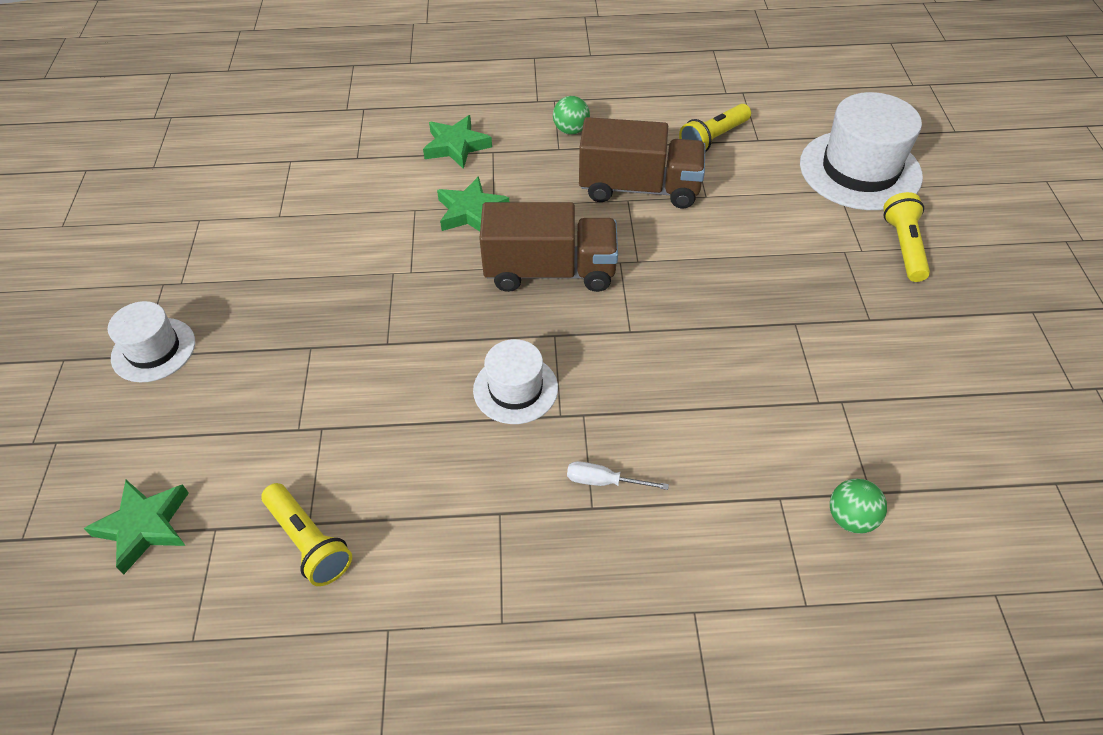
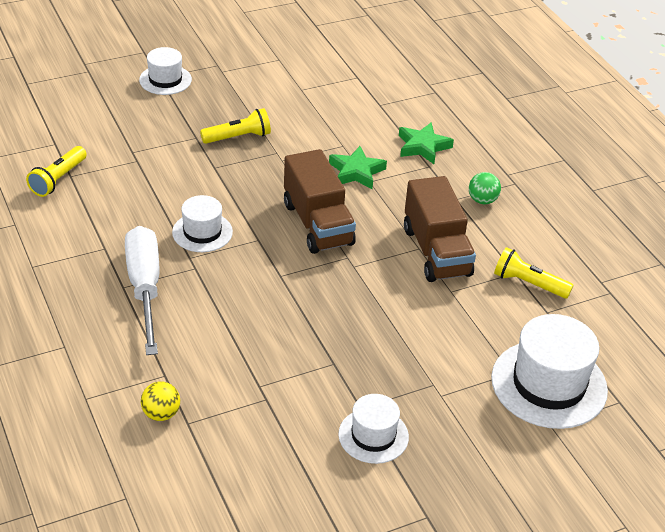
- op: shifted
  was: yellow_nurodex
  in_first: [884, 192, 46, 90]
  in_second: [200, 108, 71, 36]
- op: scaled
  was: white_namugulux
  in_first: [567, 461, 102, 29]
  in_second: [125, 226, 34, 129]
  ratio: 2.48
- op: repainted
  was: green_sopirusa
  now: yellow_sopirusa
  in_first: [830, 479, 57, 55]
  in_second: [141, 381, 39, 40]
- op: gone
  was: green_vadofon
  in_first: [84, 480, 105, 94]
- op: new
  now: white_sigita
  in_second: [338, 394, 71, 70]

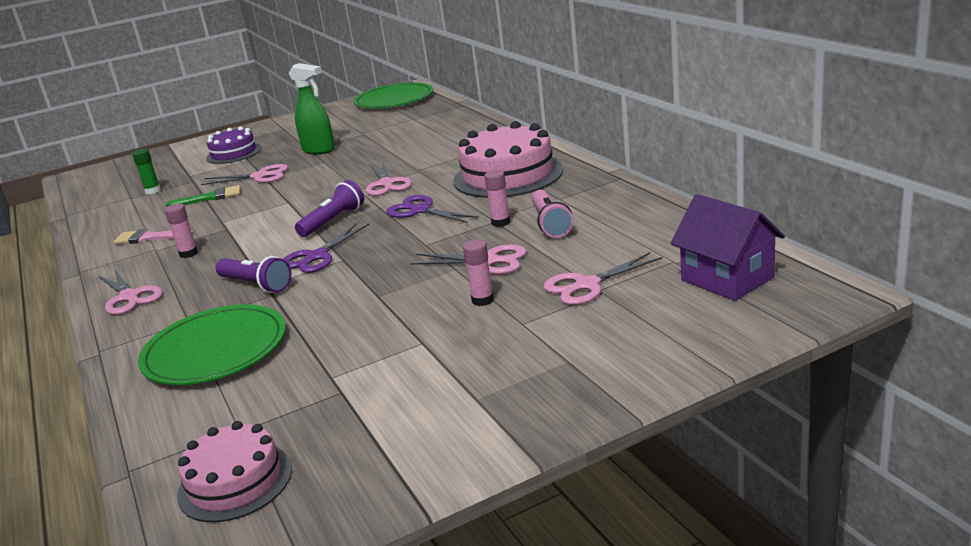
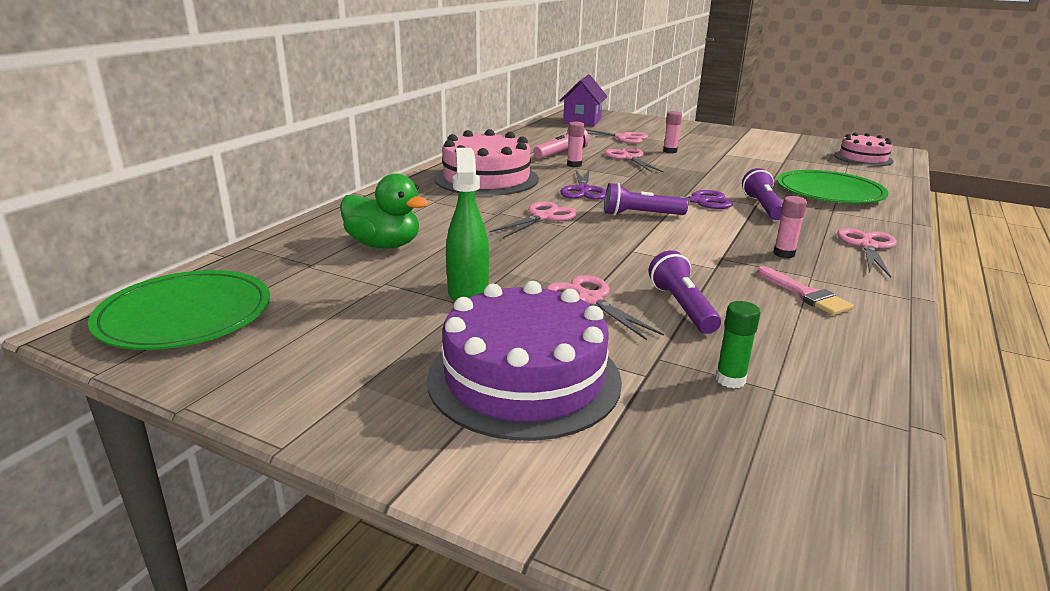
- op: scaled
  was: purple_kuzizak
  in_first: [206, 127, 55, 37]
  in_second: [427, 281, 195, 160]
  ratio: 1.67
- op: swapped
  was: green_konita
  now: purple_nurodex
  in_first: [166, 185, 75, 22]
  in_second: [649, 250, 72, 84]
- op: new
  now: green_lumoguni
  in_second: [340, 173, 89, 76]

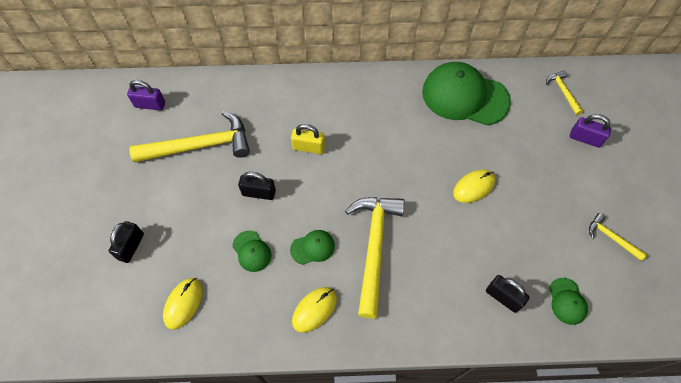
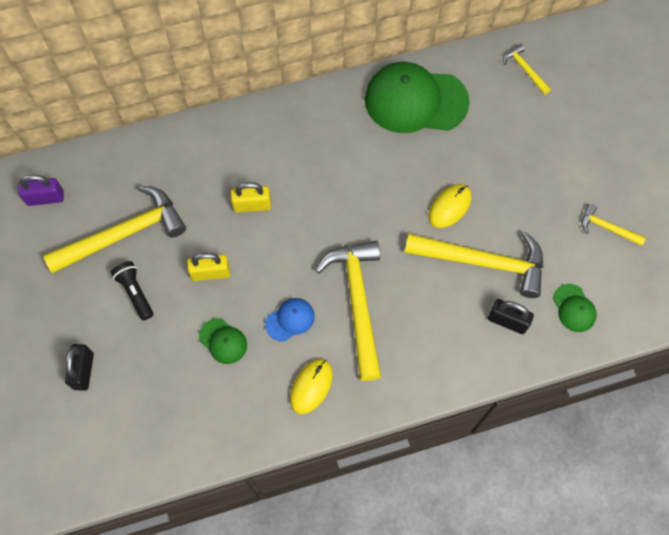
- op: gone
  was: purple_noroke
  in_first: [570, 114, 41, 34]
- op: repainted
  was: black_noroke
  now: yellow_noroke
  in_first: [238, 172, 38, 28]
  in_second: [187, 253, 43, 28]
- op: repainted
  was: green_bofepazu
  now: blue_bofepazu
  in_first: [290, 230, 45, 35]
  in_second: [265, 298, 50, 44]
- op: gone
  was: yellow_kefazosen
  in_first: [163, 278, 40, 52]
- op: new
  now: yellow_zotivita
  in_second: [405, 232, 139, 66]
- op: new
  now: black_nurodex
  in_second: [111, 261, 42, 60]

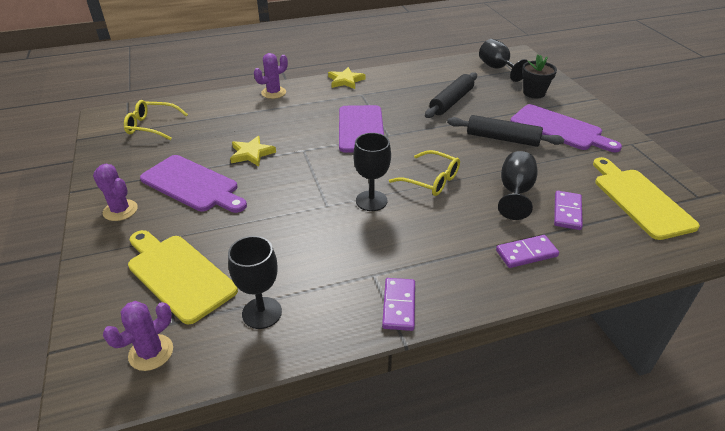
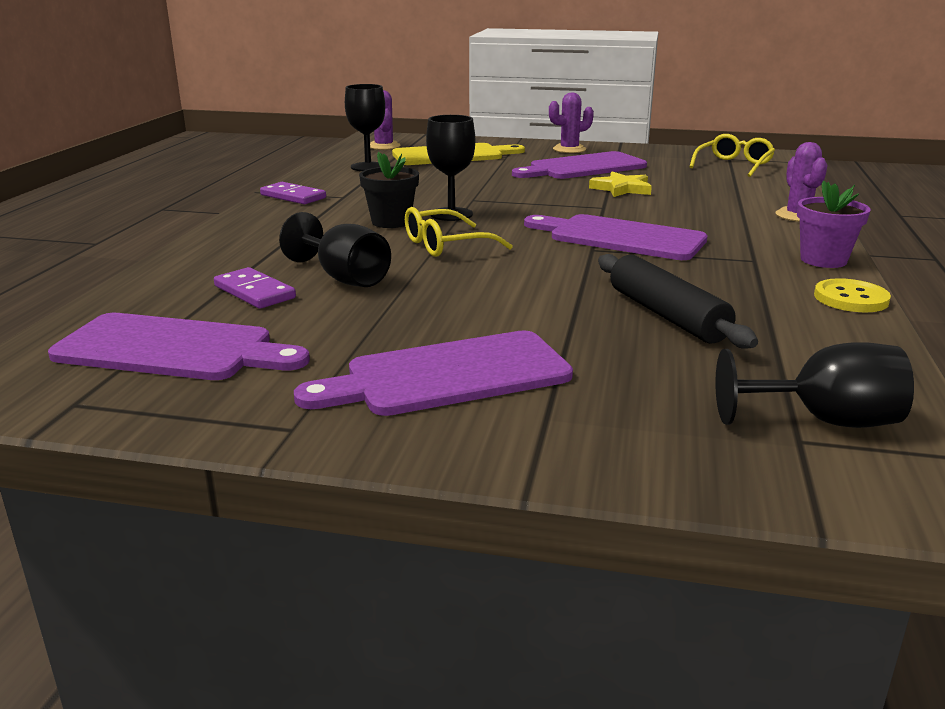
- op: shifted
  was: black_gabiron
  in_first: [522, 55, 35, 44]
  in_second: [359, 152, 60, 76]
- op: swapped
  was: yellow_vadofon
  now: purple_gabiron
  in_first: [328, 67, 37, 22]
  in_second: [797, 180, 74, 88]
- op: gone
  was: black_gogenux
  in_first: [447, 115, 117, 32]
- op: repainted
  was: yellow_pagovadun
  now: purple_pagovadun
  in_first: [593, 157, 107, 83]
  in_second: [48, 313, 262, 67]
- op: gone
  was: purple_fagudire
  in_first: [496, 235, 63, 33]
- op: new
  now: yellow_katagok
  in_second: [814, 278, 77, 34]

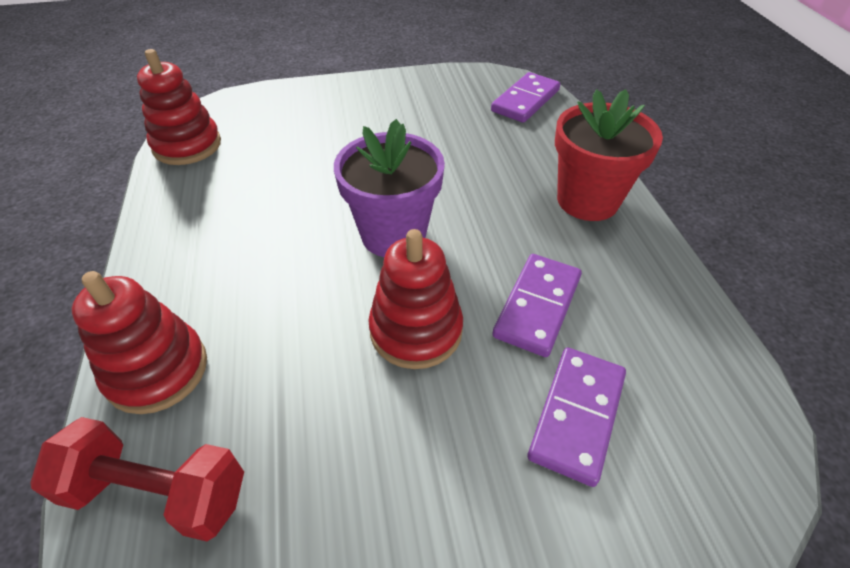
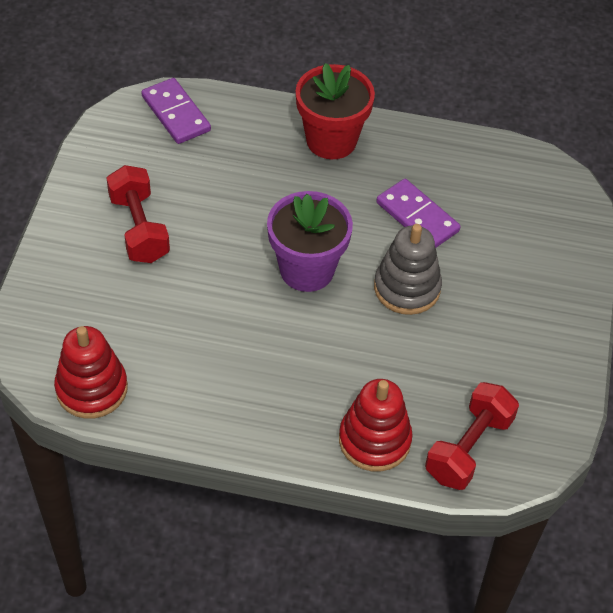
- op: repainted
  was: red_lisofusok
  now: grey_lisofusok
  in_first: [368, 229, 95, 140]
  in_second: [374, 224, 68, 91]
- op: gone
  was: purple_fagudire
  in_first: [528, 347, 98, 140]
- op: new
  now: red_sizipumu
  in_second: [107, 165, 63, 98]

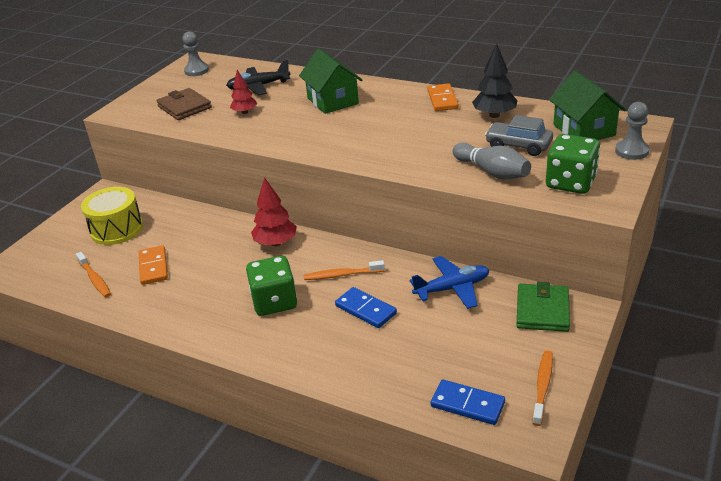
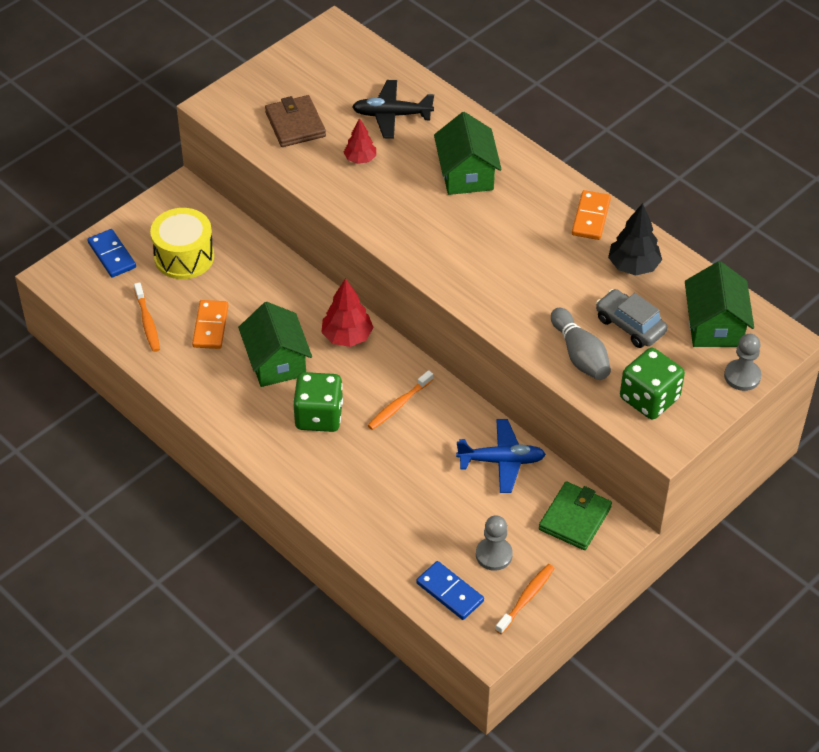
- op: shifted
  was: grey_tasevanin
  in_first: [182, 31, 27, 45]
  in_second: [476, 515, 37, 56]
- op: rotated
  was: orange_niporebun
  in_first: [304, 260, 81, 20]
  in_second: [367, 370, 66, 60]
  clockwise: -60
- op: shifted
  was: blue_fagudire
  in_first: [335, 287, 62, 41]
  in_second: [87, 229, 49, 49]
- op: new
  now: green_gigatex
  in_second: [238, 302, 74, 85]

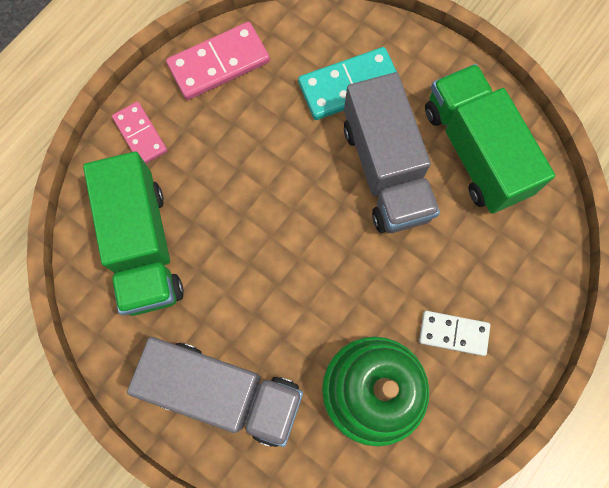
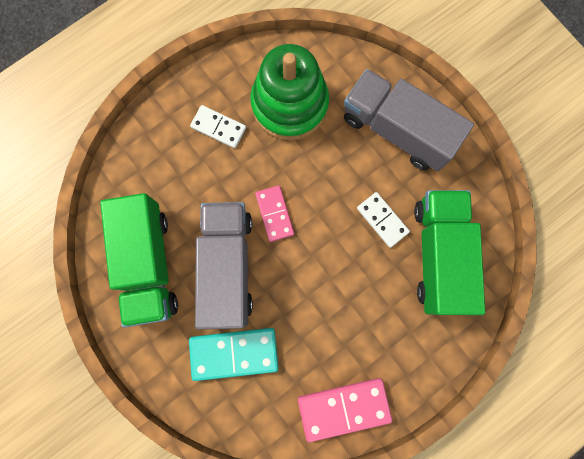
- op: shifted
  was: pink_fagudire
  in_first: [112, 102, 56, 62]
  in_second: [255, 186, 39, 56]
- op: new
  now: white_fagudire
  in_second: [357, 192, 53, 56]

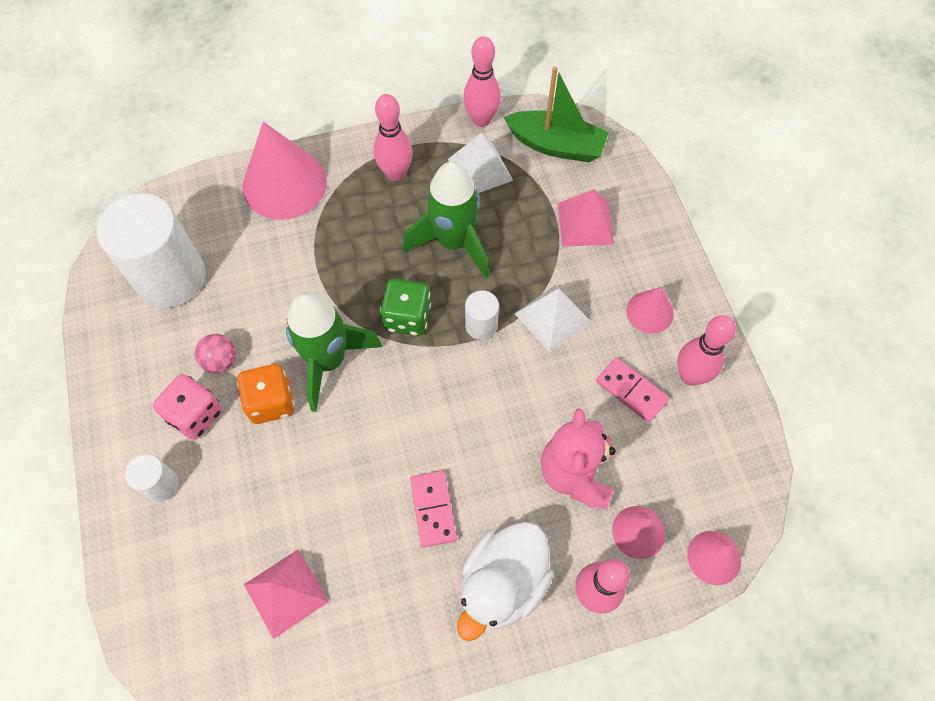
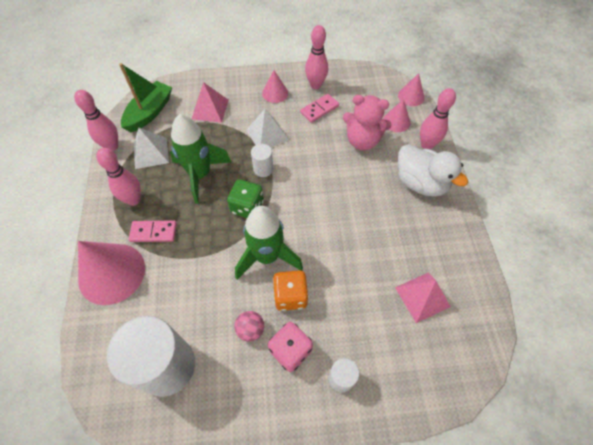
- op: shifted
  was: pink_fagudire
  in_first: [410, 471, 47, 76]
  in_second: [129, 220, 48, 22]

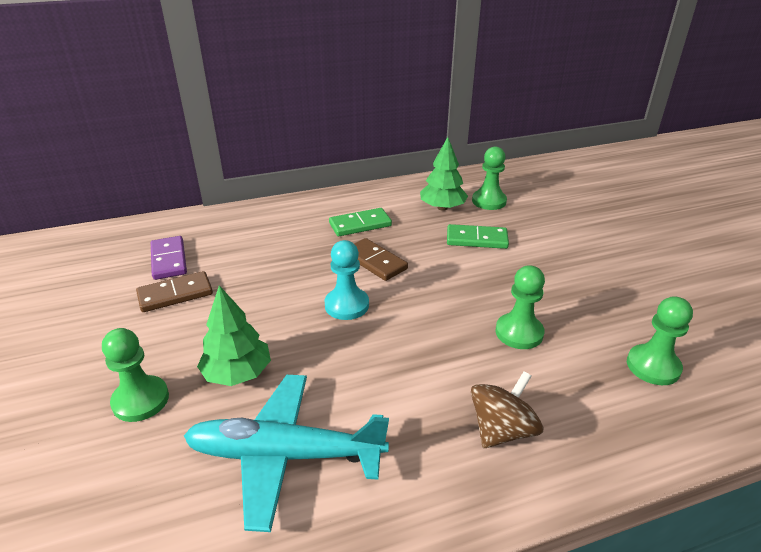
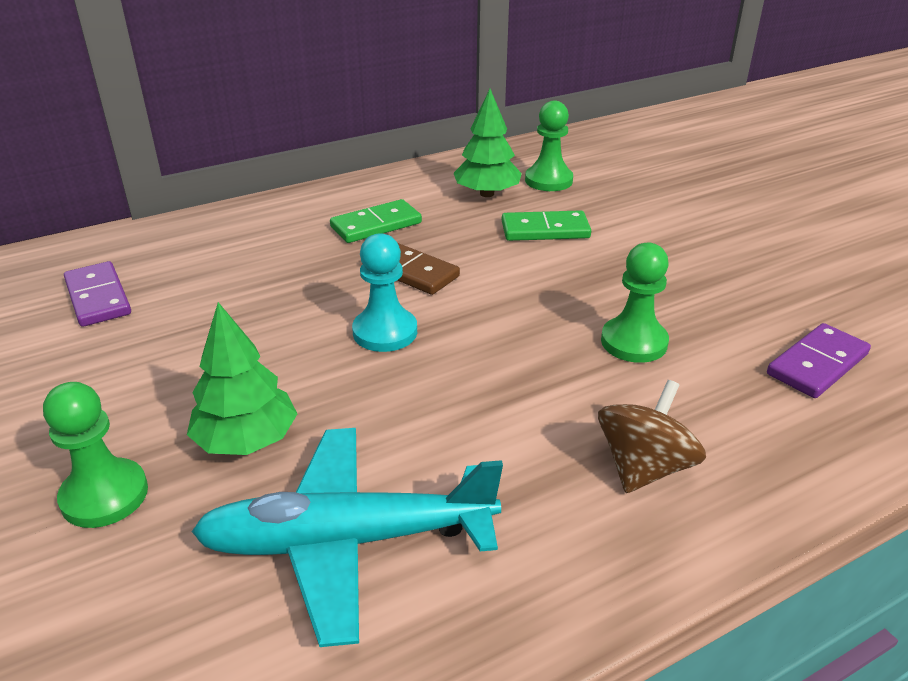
- op: gone
  was: brown_fagudire
  in_first: [136, 271, 77, 41]
- op: swapped
  was: green_tasevanin
  now: purple_fagudire
  in_first: [627, 296, 66, 89]
  in_second: [767, 323, 104, 75]

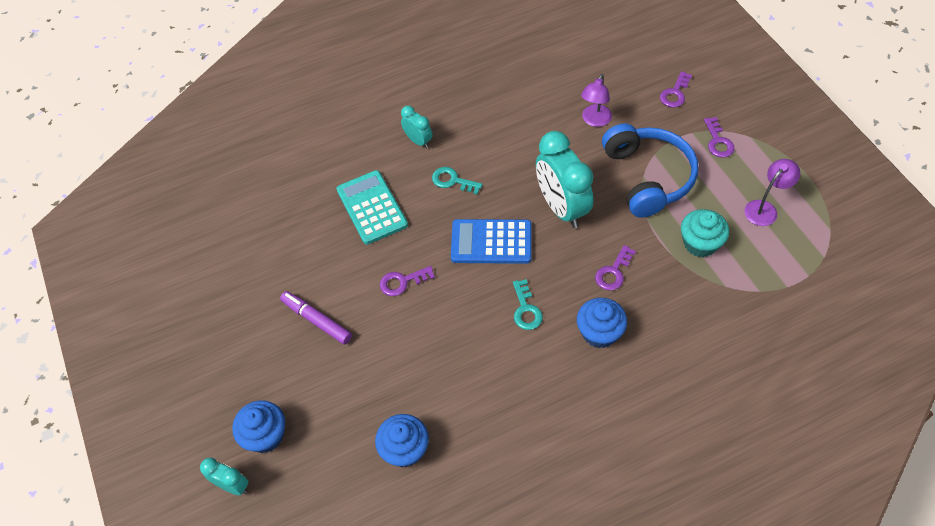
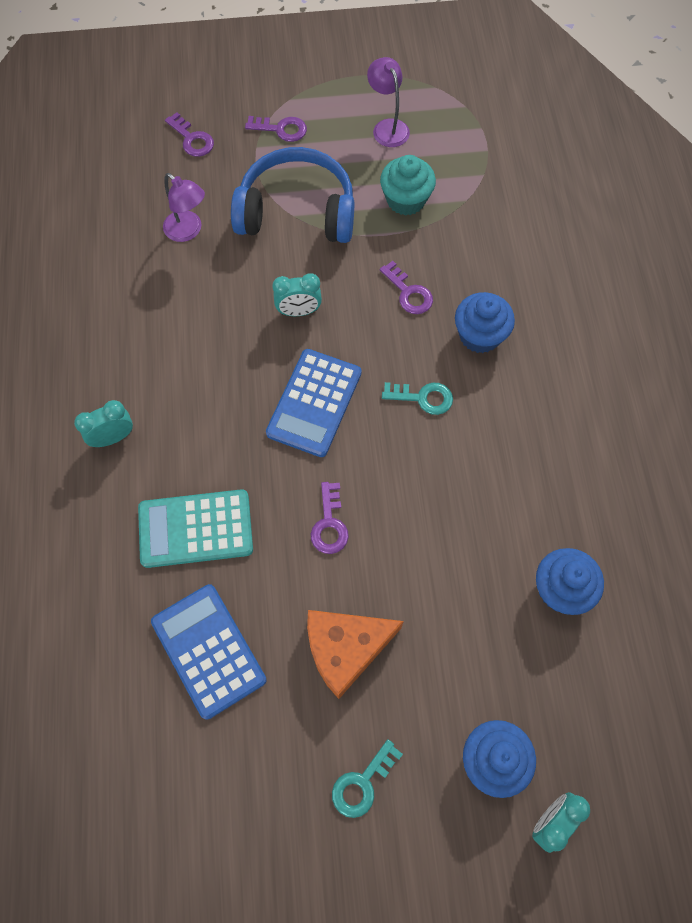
- op: scaled
  was: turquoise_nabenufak
  in_first: [536, 131, 57, 97]
  in_second: [272, 273, 50, 43]
  ratio: 0.5
- op: shifted
  was: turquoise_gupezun
  in_first: [432, 167, 51, 27]
  in_second: [332, 739, 71, 79]
- op: swapped
  was: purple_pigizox
  now: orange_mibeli
  in_first: [280, 291, 72, 54]
  in_second: [307, 610, 97, 89]
- op: new
  now: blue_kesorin
  in_second: [151, 584, 115, 136]

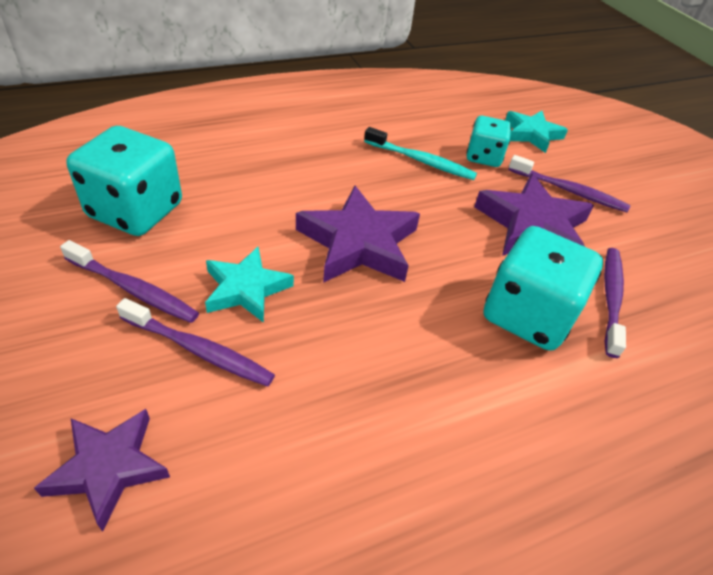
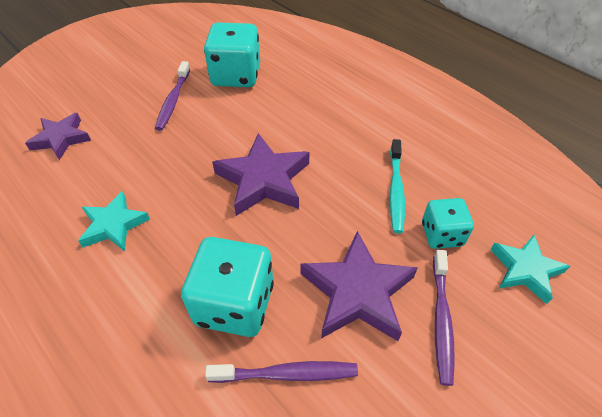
- op: shifted
  was: turquoise_vadofon
  in_first: [205, 247, 89, 76]
  in_second: [78, 191, 72, 60]
- op: gone
  was: purple_niporebun
  in_first: [116, 298, 159, 89]

